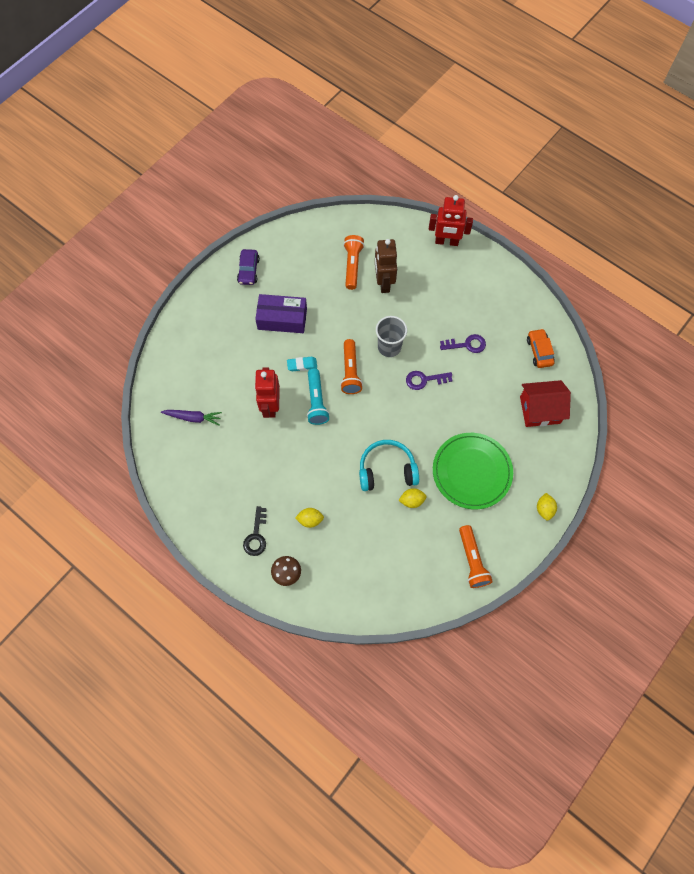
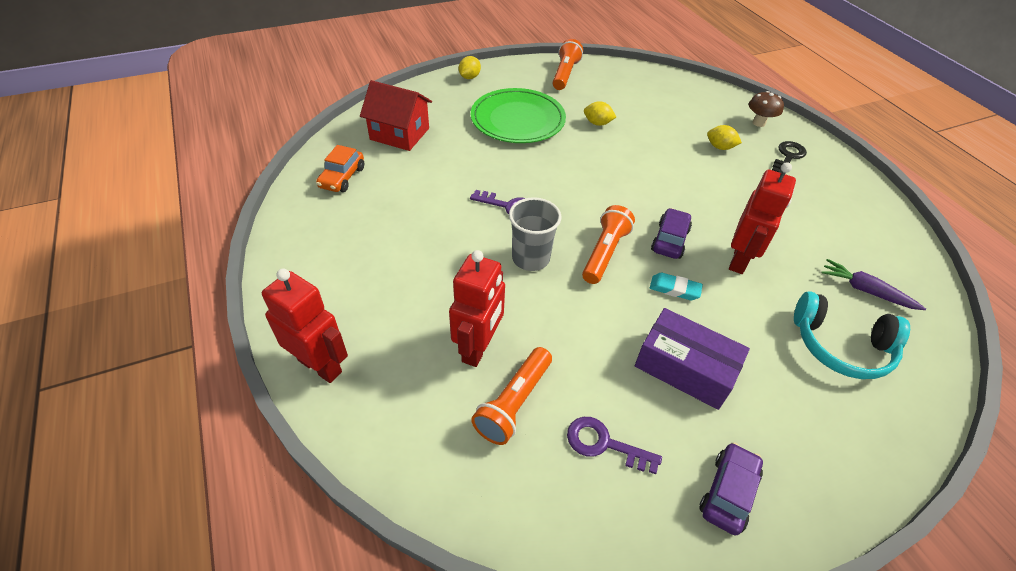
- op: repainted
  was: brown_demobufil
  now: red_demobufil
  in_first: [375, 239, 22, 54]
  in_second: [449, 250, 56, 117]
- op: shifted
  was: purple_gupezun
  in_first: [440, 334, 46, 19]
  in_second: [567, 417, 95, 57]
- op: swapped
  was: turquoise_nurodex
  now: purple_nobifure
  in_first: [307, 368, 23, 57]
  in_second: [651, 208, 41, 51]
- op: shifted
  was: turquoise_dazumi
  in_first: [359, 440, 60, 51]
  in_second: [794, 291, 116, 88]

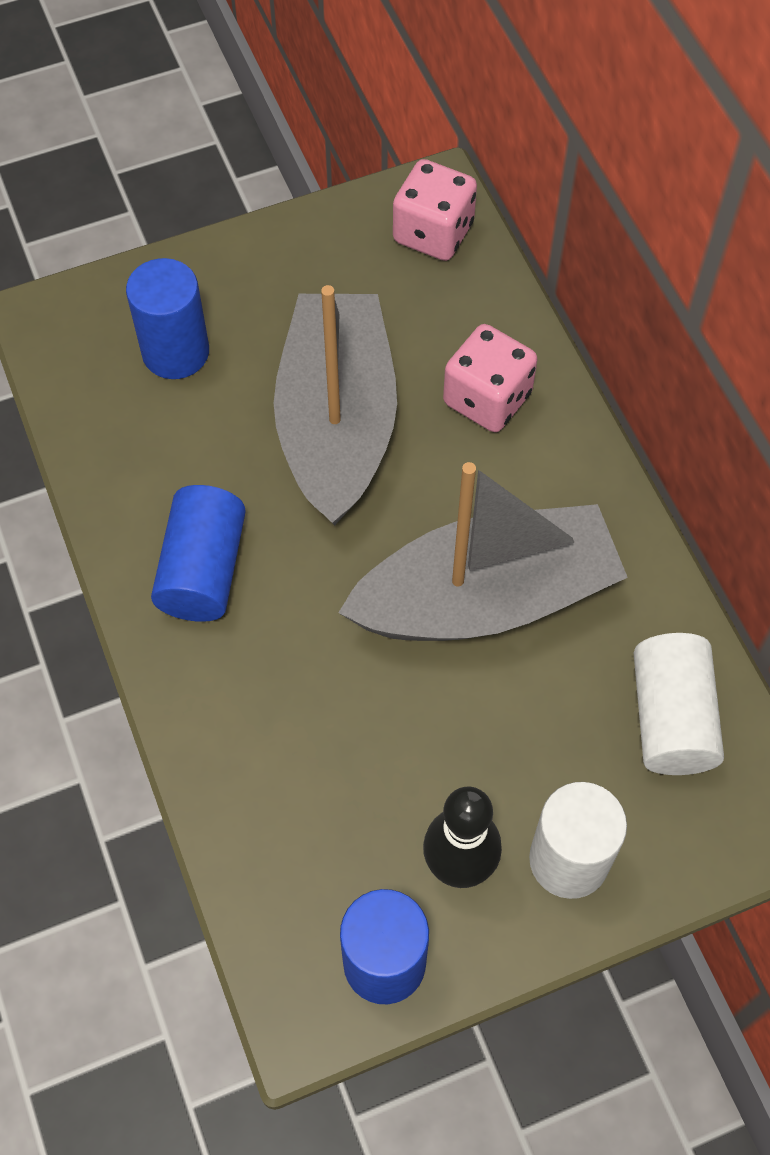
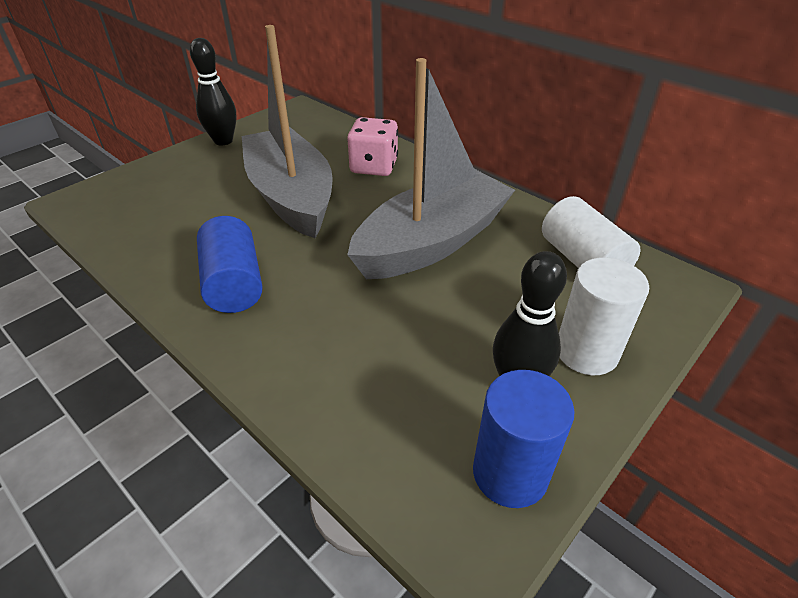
- op: gone
  was: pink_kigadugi
  in_first: [393, 159, 84, 102]
- op: gone
  was: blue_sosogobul
  in_first: [126, 258, 83, 121]
- op: new
  now: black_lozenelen
  in_second: [190, 38, 46, 107]

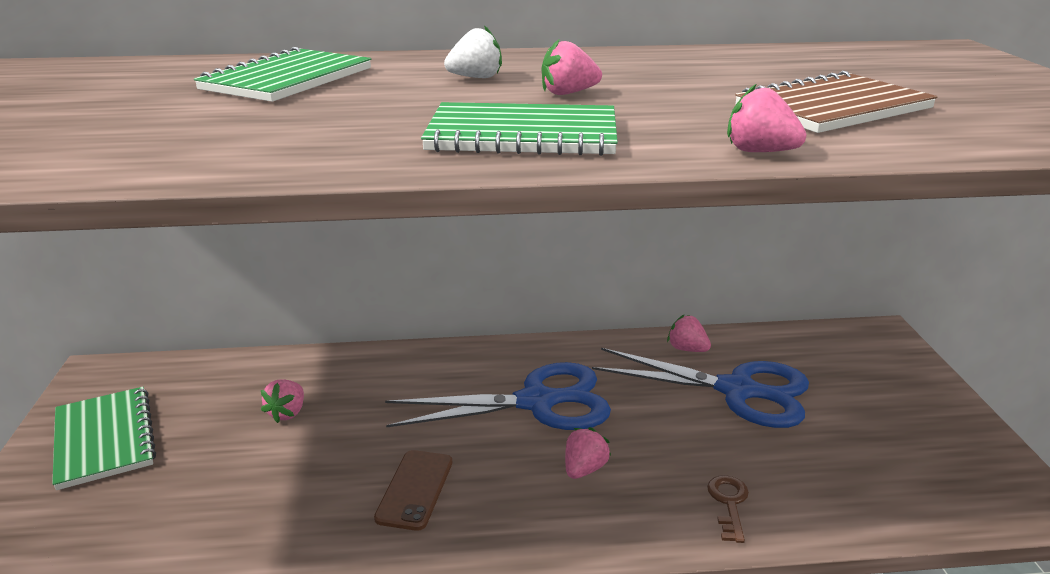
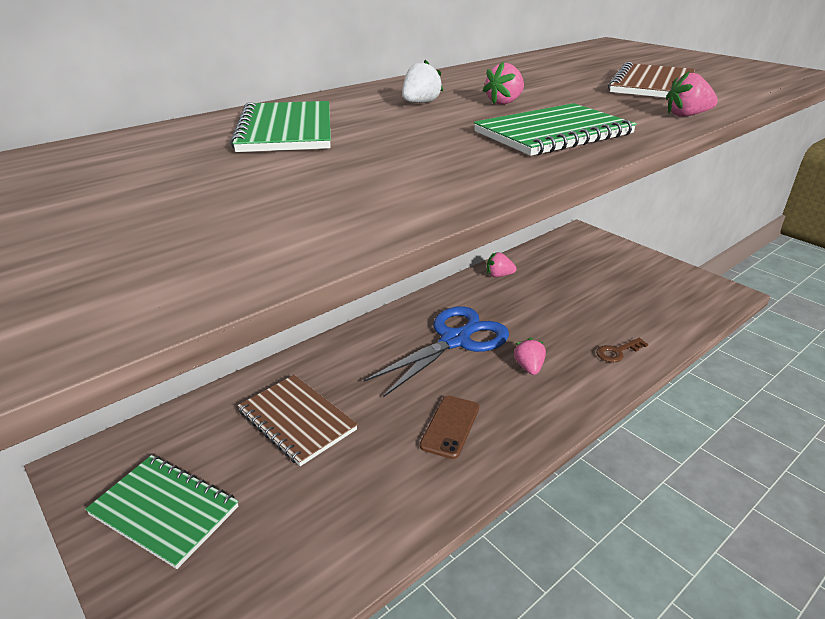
- op: gone
  was: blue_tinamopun
  in_first: [592, 348, 217, 80]
- op: swapped
  was: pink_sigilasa
  now: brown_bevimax
  in_first: [261, 380, 43, 43]
  in_second: [238, 375, 120, 91]
- op: rotated
  was: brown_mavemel
  in_first: [374, 450, 78, 81]
  in_second: [420, 396, 59, 63]
  clockwise: 45
- op: rotated
  was: brown_gupezun
  in_first: [707, 475, 42, 68]
  in_second: [596, 338, 52, 24]
  clockwise: -90

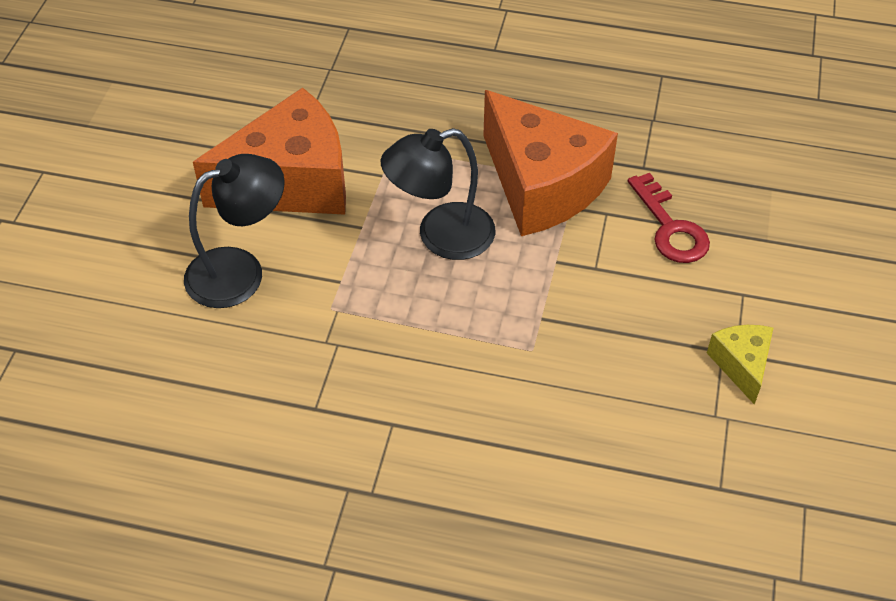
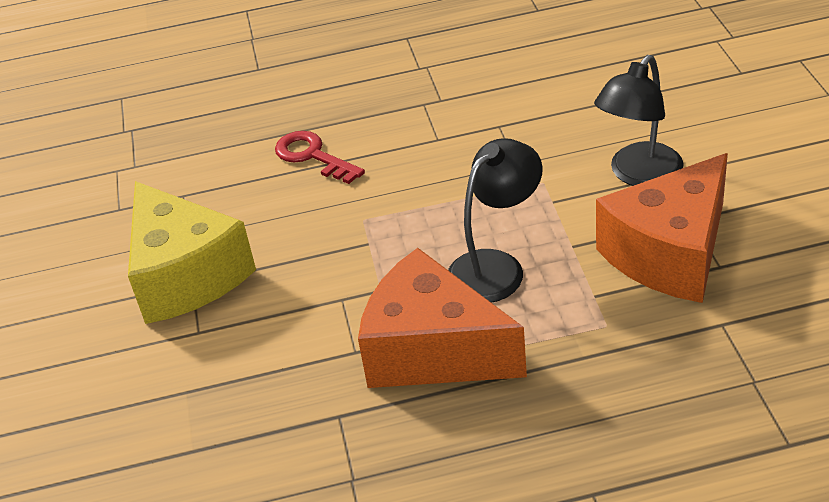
- op: shifted
  was: red_gupezun
  in_first: [628, 173, 82, 90]
  in_second: [275, 131, 90, 53]
- op: scaled
  was: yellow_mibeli
  in_first: [707, 325, 66, 79]
  in_second: [128, 181, 128, 143]
  ratio: 2.16

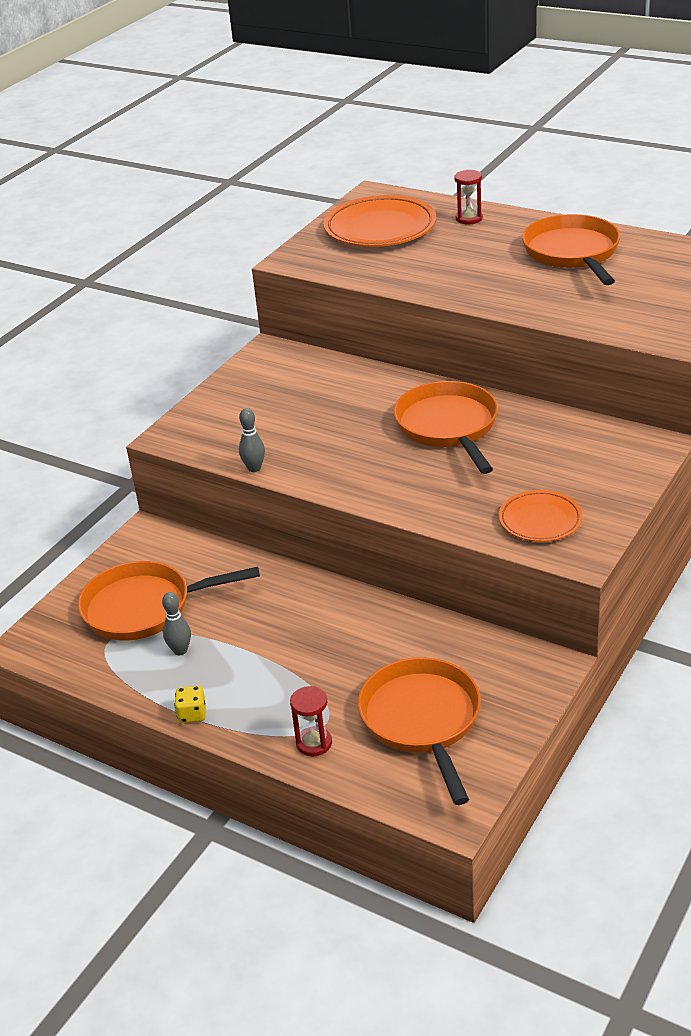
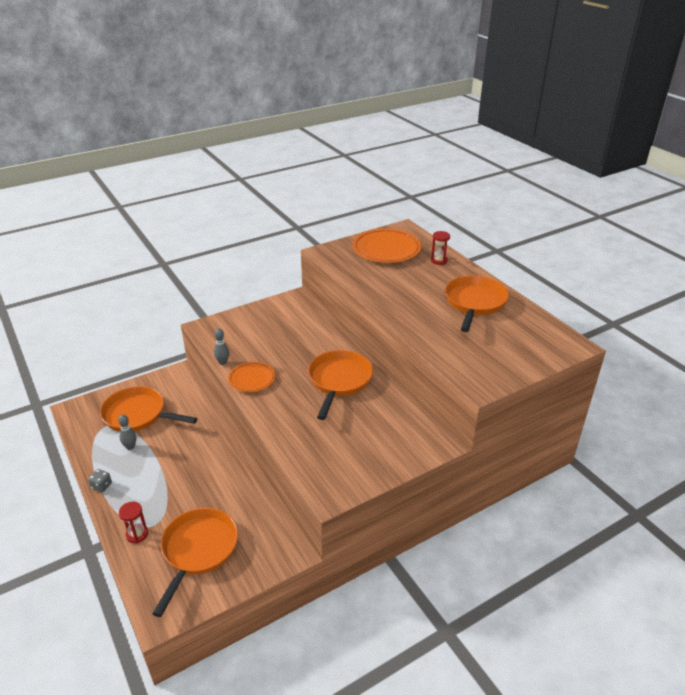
- op: shifted
  was: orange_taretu
  in_first: [499, 490, 84, 52]
  in_second: [228, 362, 47, 30]
- op: repainted
  was: yellow_kigadugi
  now: grey_kigadugi
  in_first: [174, 686, 32, 37]
  in_second: [88, 469, 24, 23]

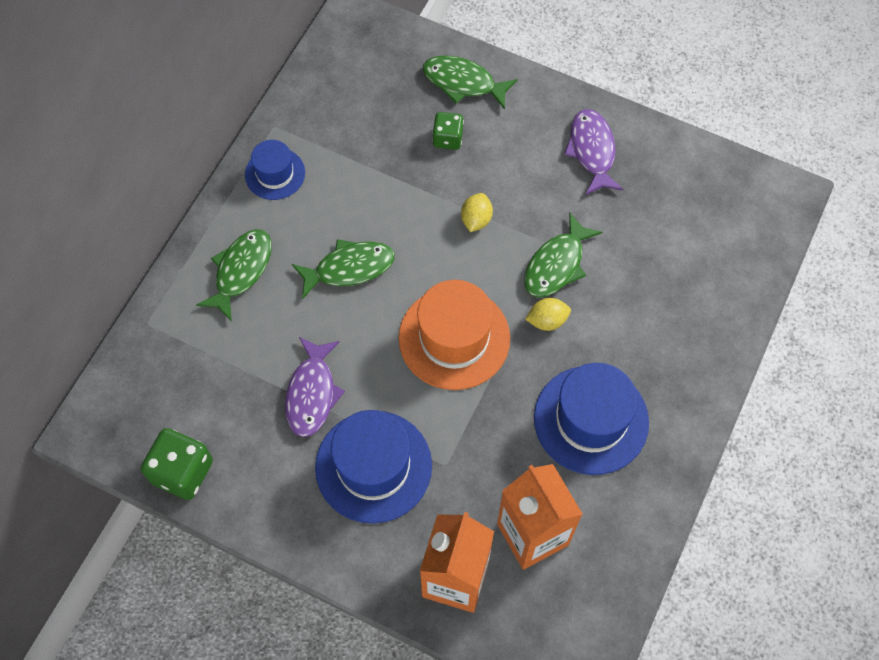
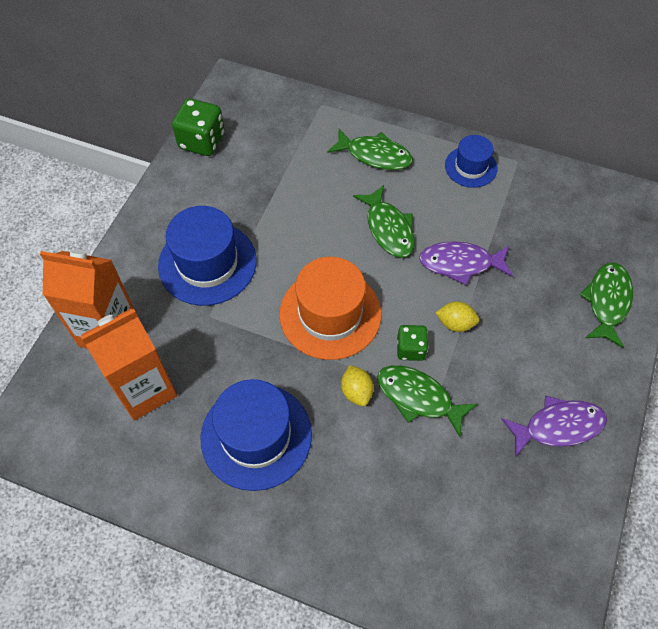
- op: shifted
  was: green_kigadugi
  in_first: [433, 112, 31, 38]
  in_second: [397, 325, 31, 36]
- op: shifted
  was: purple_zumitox
  in_first: [285, 337, 60, 100]
  in_second: [419, 241, 94, 45]

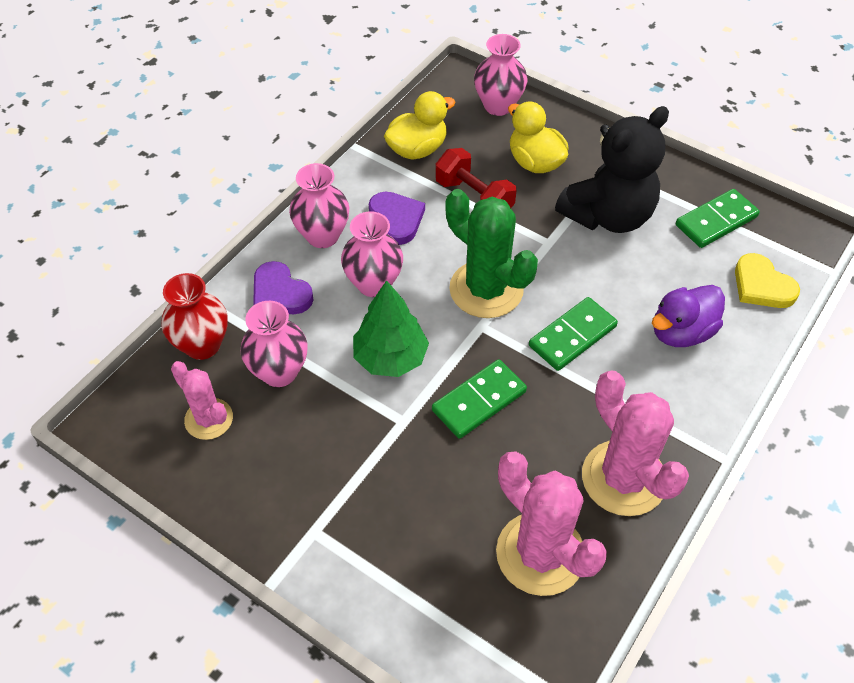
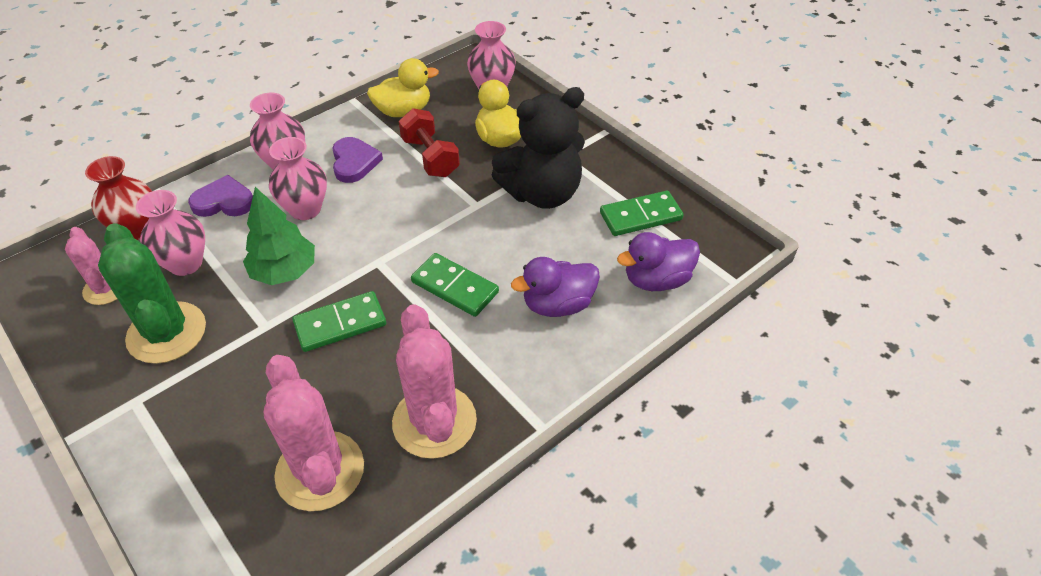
- op: shifted
  was: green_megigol
  in_first: [445, 189, 93, 129]
  in_second: [98, 223, 108, 141]
- op: swapped
  was: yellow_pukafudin
  now: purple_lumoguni
  in_first: [735, 253, 65, 55]
  in_second: [617, 232, 83, 59]
- op: rotated
  was: purple_pukafudin
  in_first: [253, 261, 61, 53]
  in_second: [188, 175, 65, 42]
  clockwise: 120
- op: rotated
  was: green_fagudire
  in_first: [529, 297, 89, 74]
  in_second: [411, 253, 88, 64]
  clockwise: 60

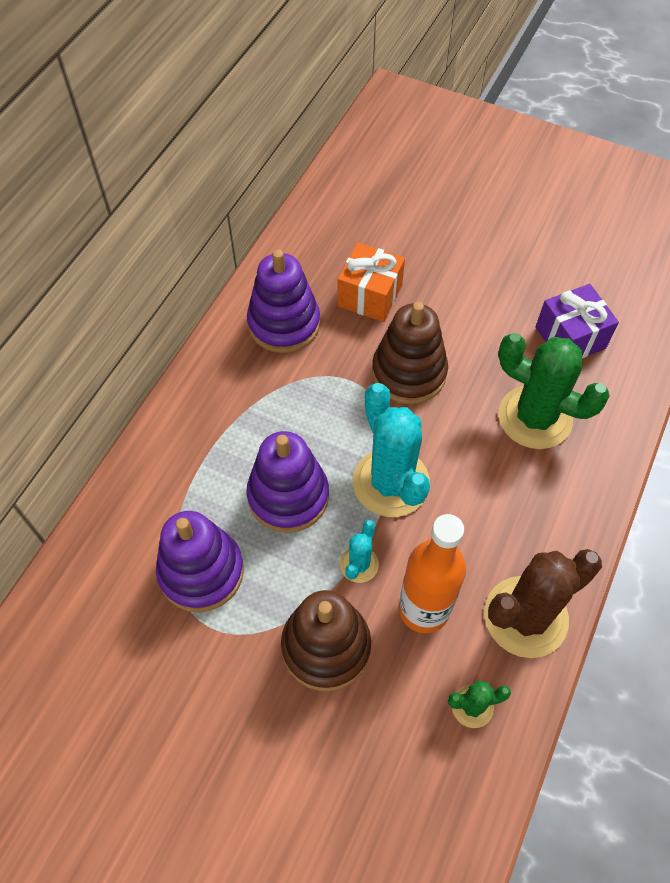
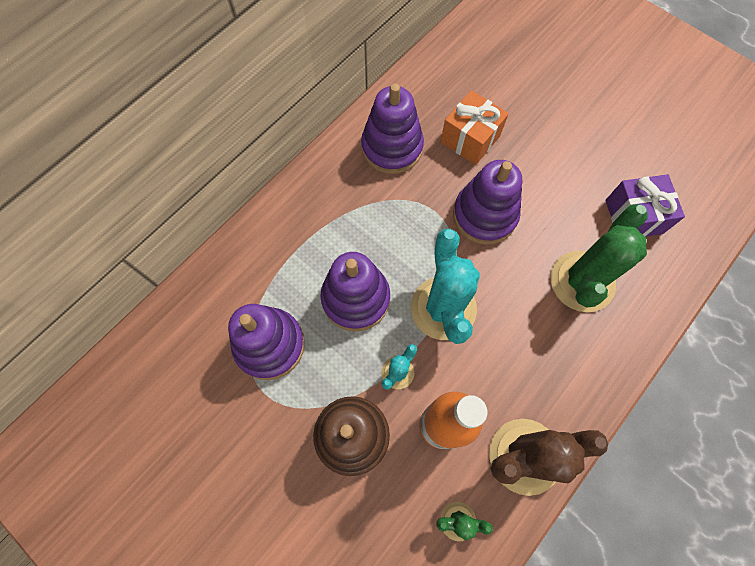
- op: repainted
  was: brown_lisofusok
  now: purple_lisofusok
  in_first: [372, 302, 76, 102]
  in_second: [453, 160, 69, 84]
- op: rotated
  was: green_megigol
  in_first: [498, 333, 112, 116]
  in_second: [551, 204, 97, 108]
  clockwise: 75

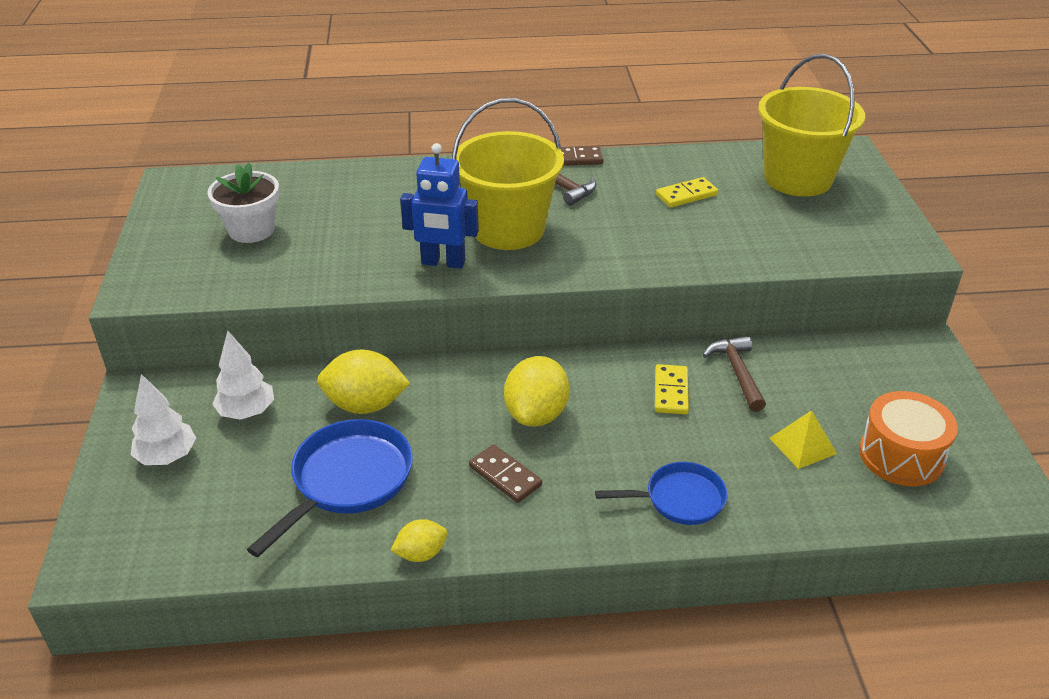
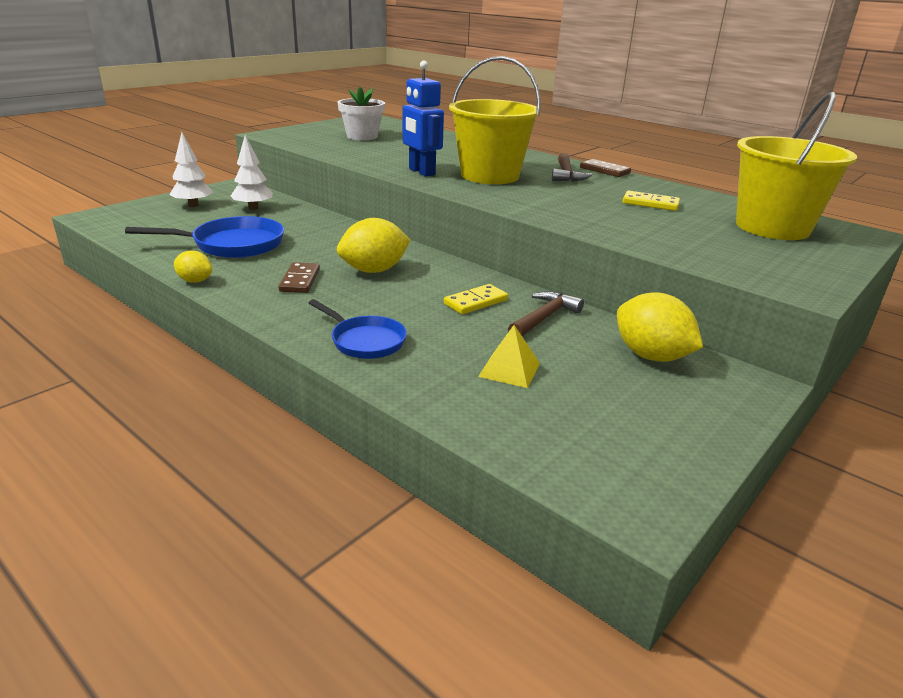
- op: shifted
  was: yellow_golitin
  in_first: [317, 350, 93, 64]
  in_second: [617, 292, 86, 70]
- op: gone
  was: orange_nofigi
  in_first: [859, 391, 99, 95]

